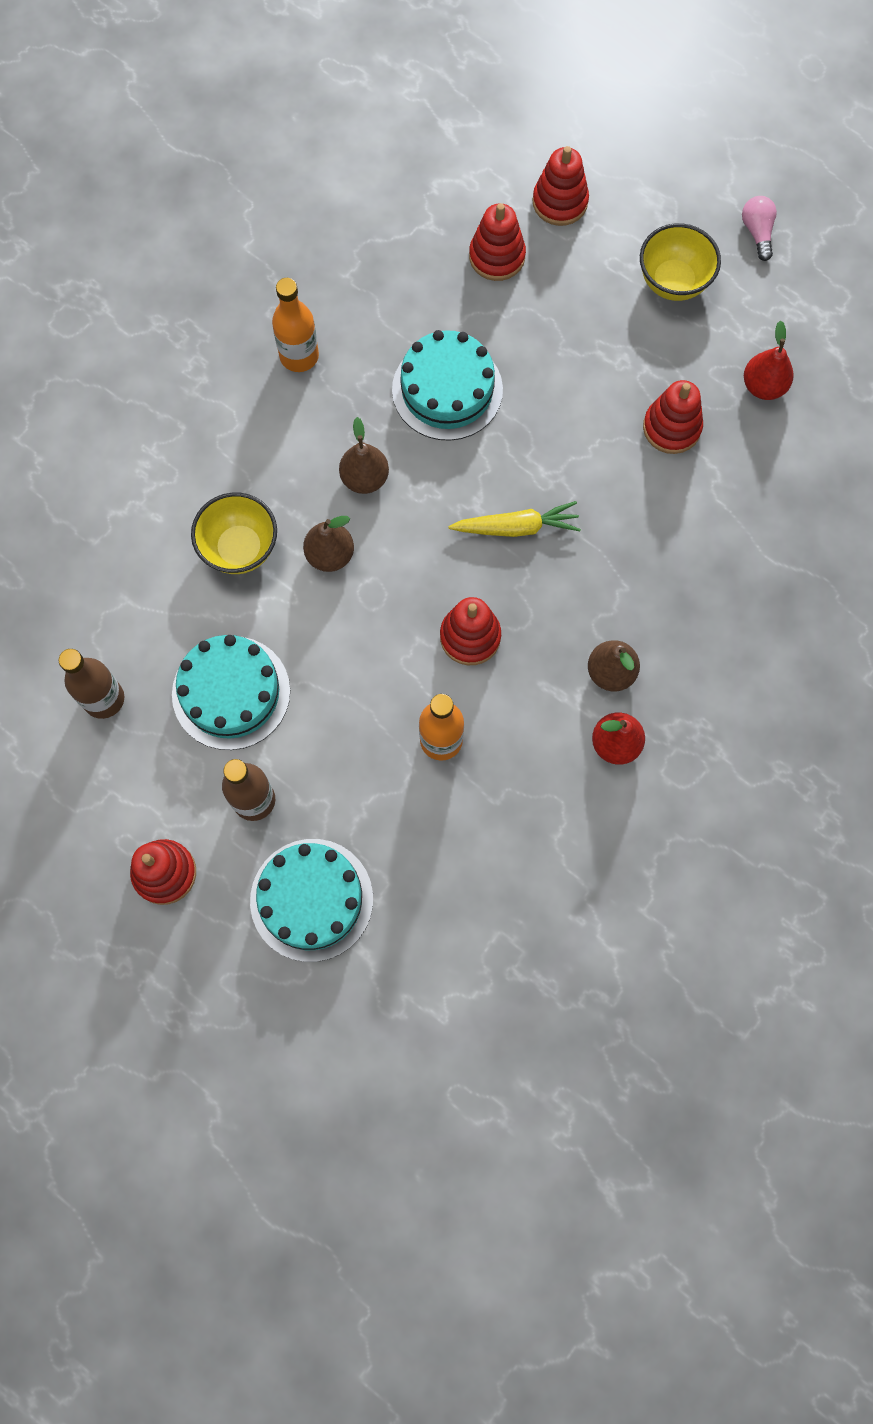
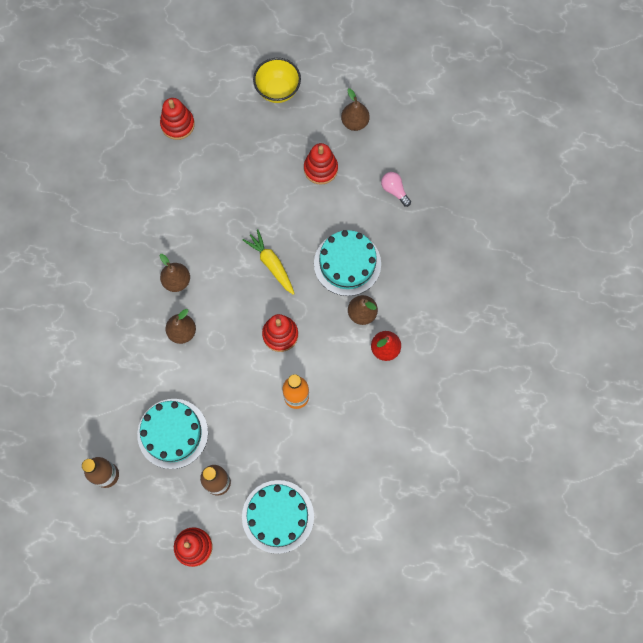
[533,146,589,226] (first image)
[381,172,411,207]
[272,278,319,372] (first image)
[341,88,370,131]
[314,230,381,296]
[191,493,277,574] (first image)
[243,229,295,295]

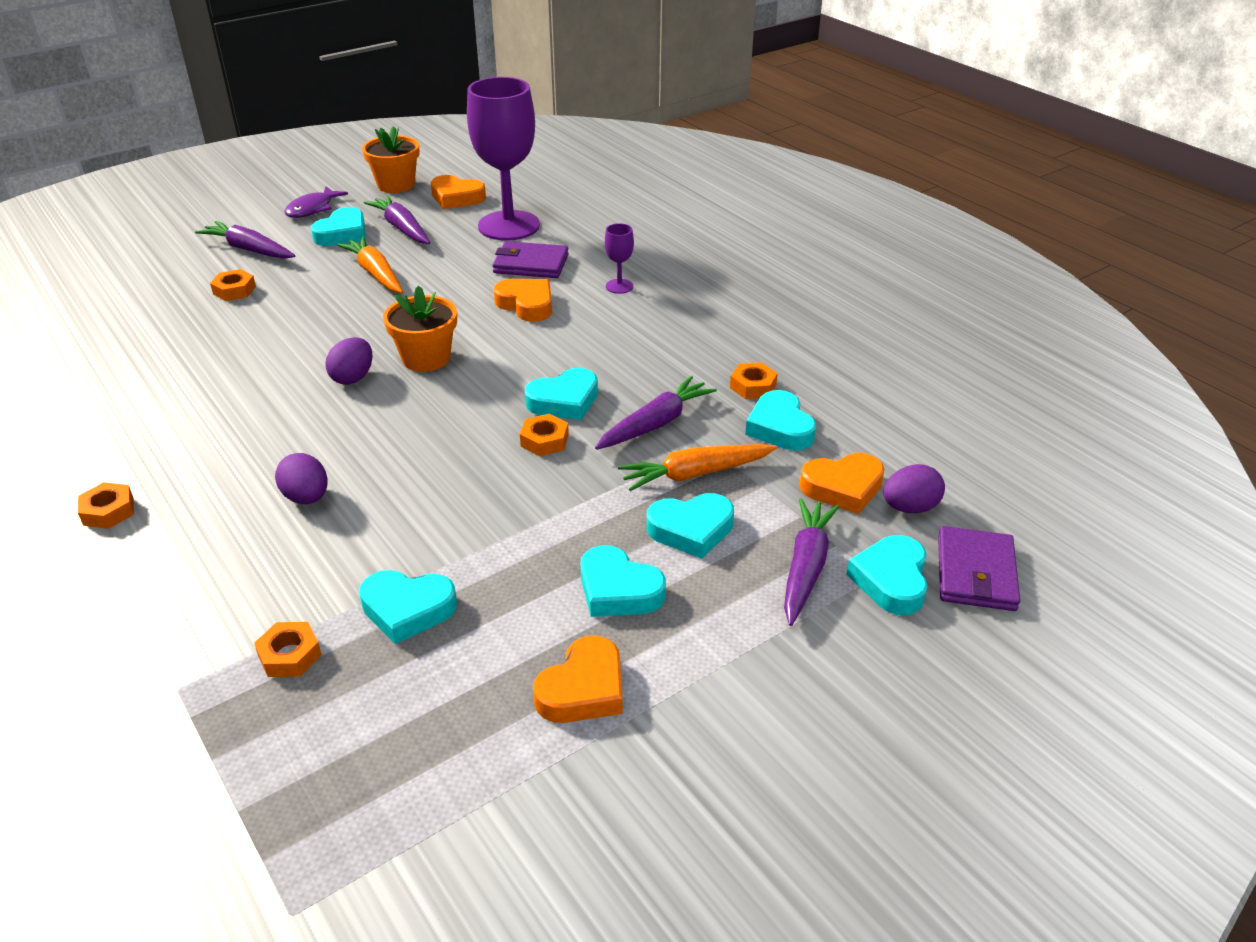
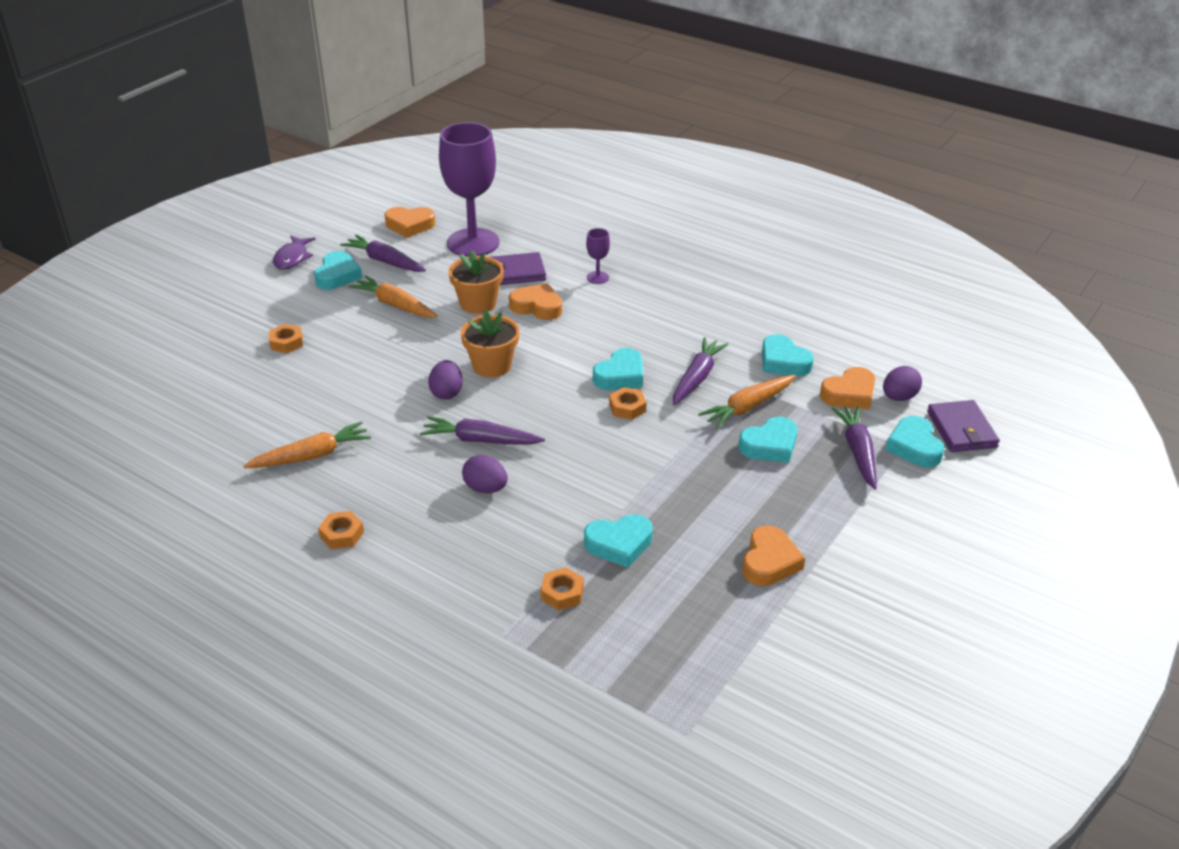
[449,250,504,314]
[420,416,545,445]
[730,362,778,399] (first image)
[581,545,666,617] (first image)
[243,421,371,468]

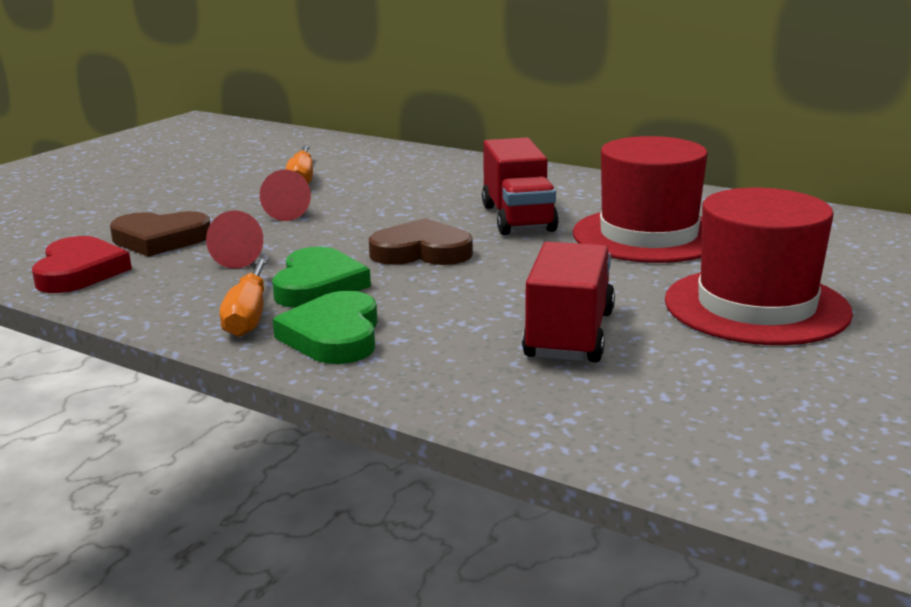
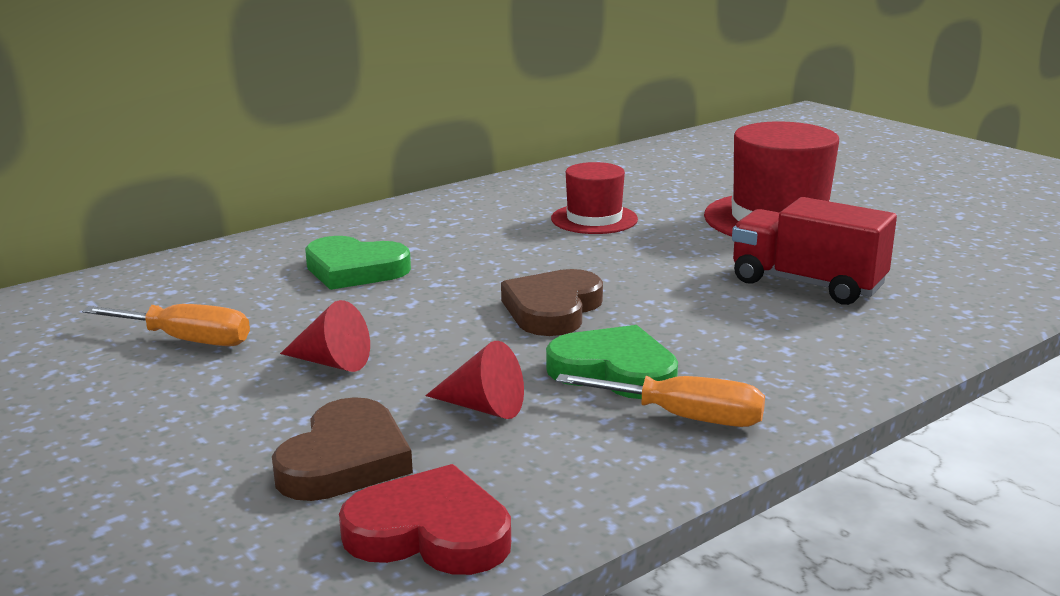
[551,162,638,234]
[482,138,559,235] (first image)
[305,236,411,290]

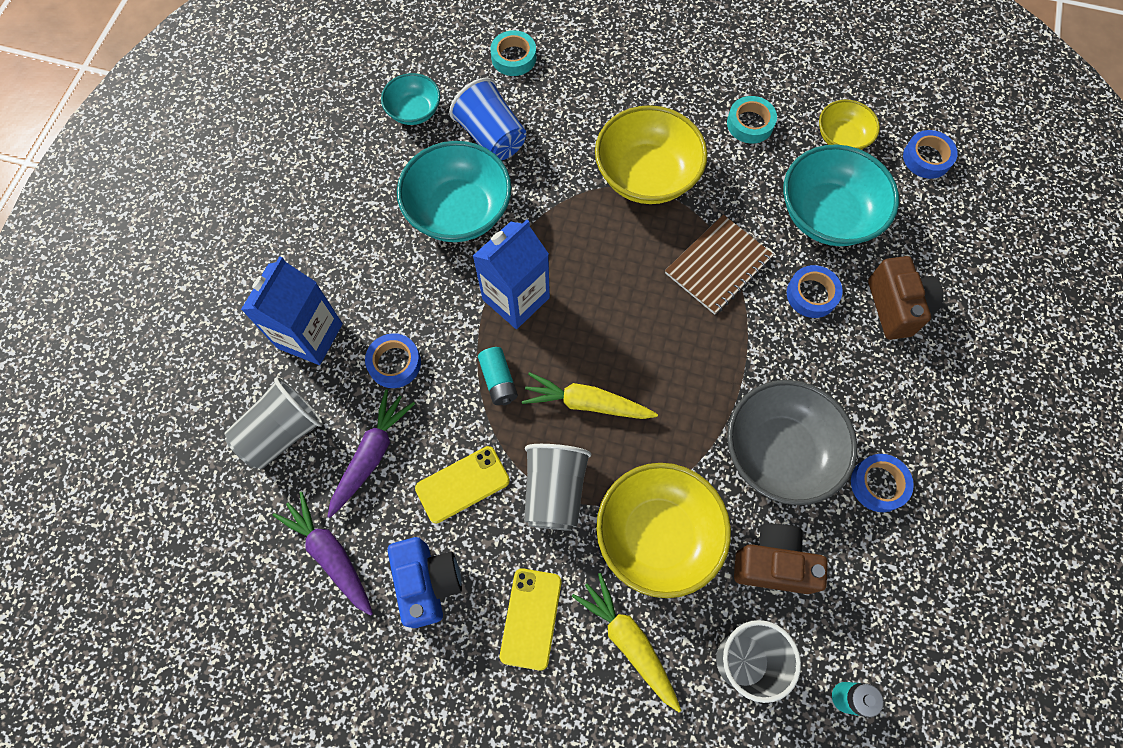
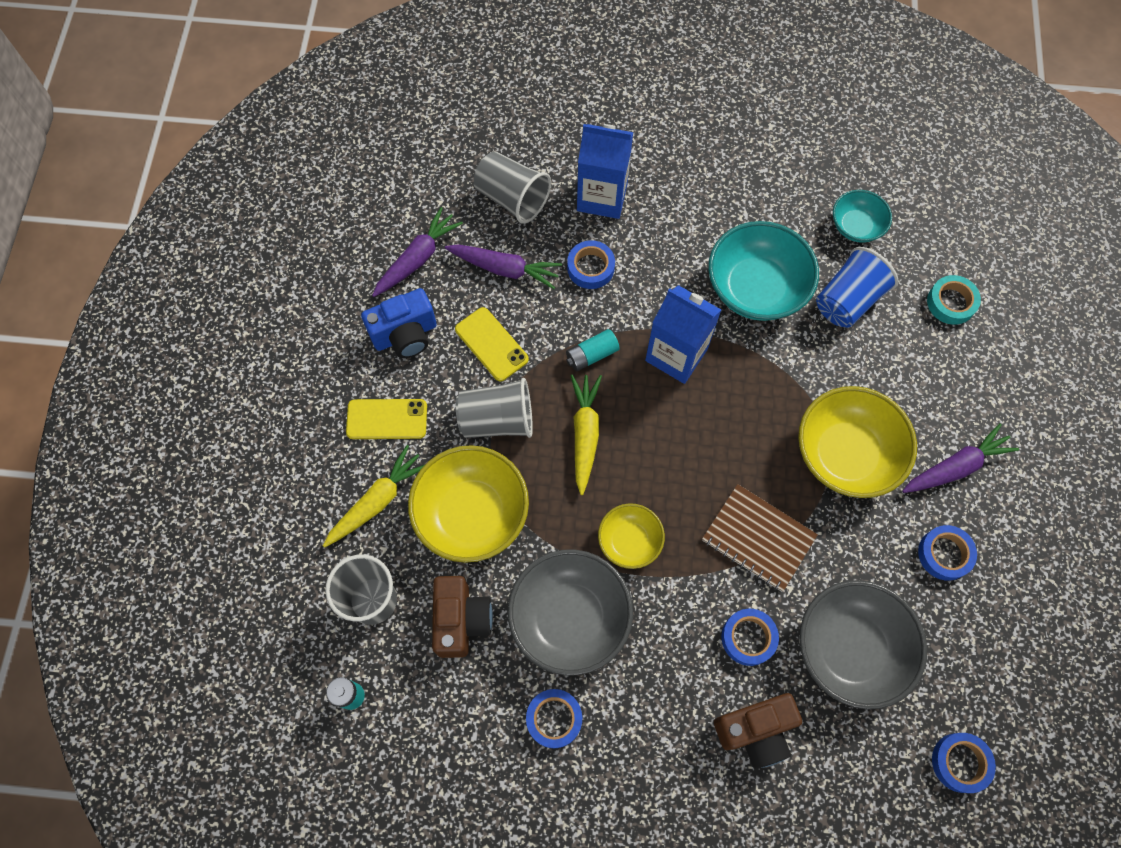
[918,525,977,581]
[598,503,665,569]
[799,580,927,709]
[902,423,1019,493]

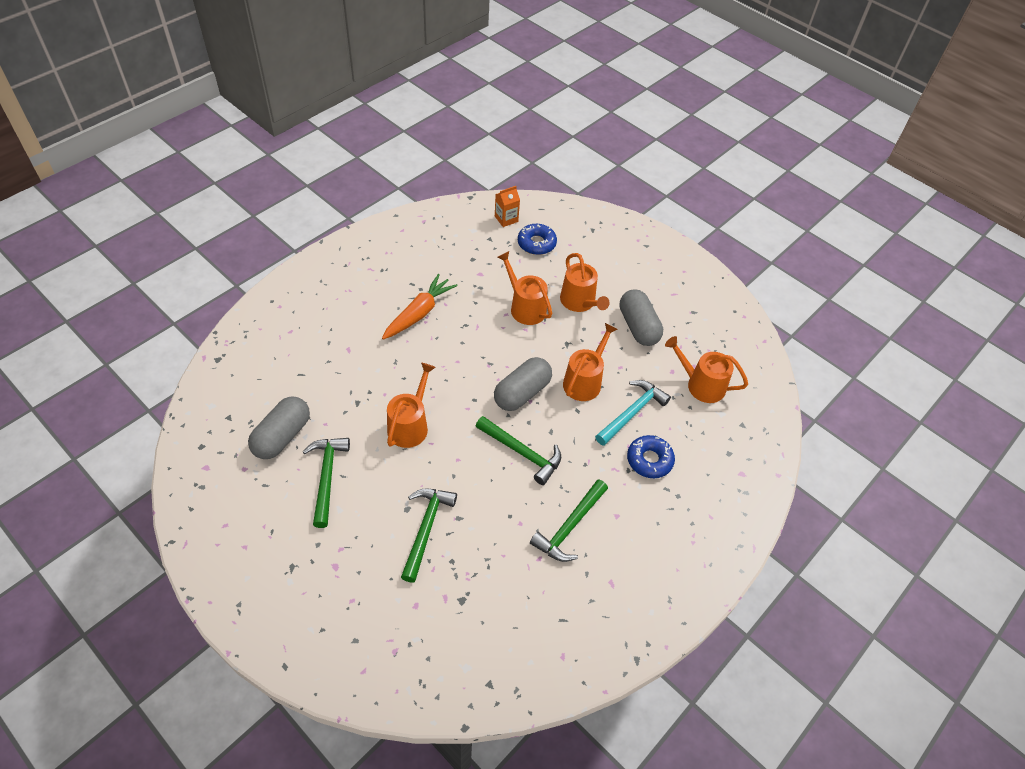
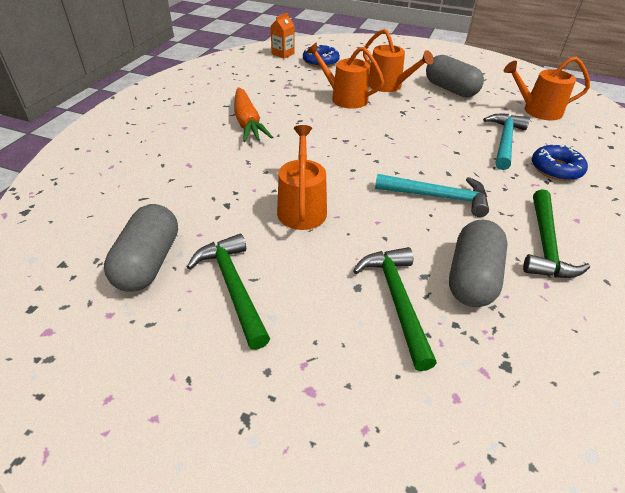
[234,87,273,142]
[563,323,618,401] (first image)
[449,220,507,307]
[375,174,489,217]

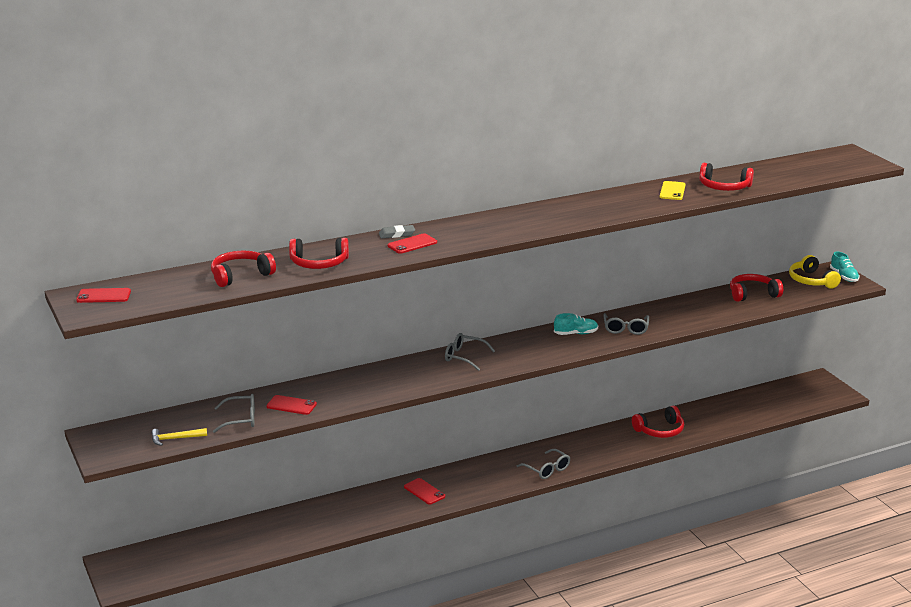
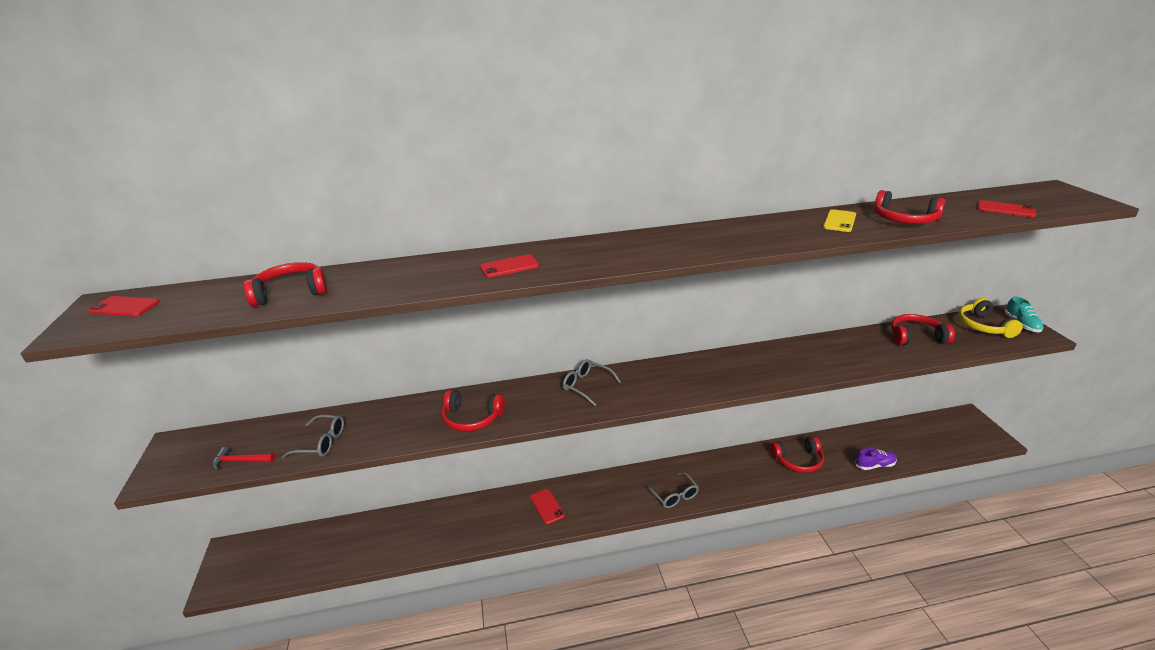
[379,225,415,238] (first image)
[442,390,505,432]
[554,313,598,335] (first image)
[603,313,649,335] (first image)
[977,200,1036,217]
[212,447,275,471]
[855,448,897,470]

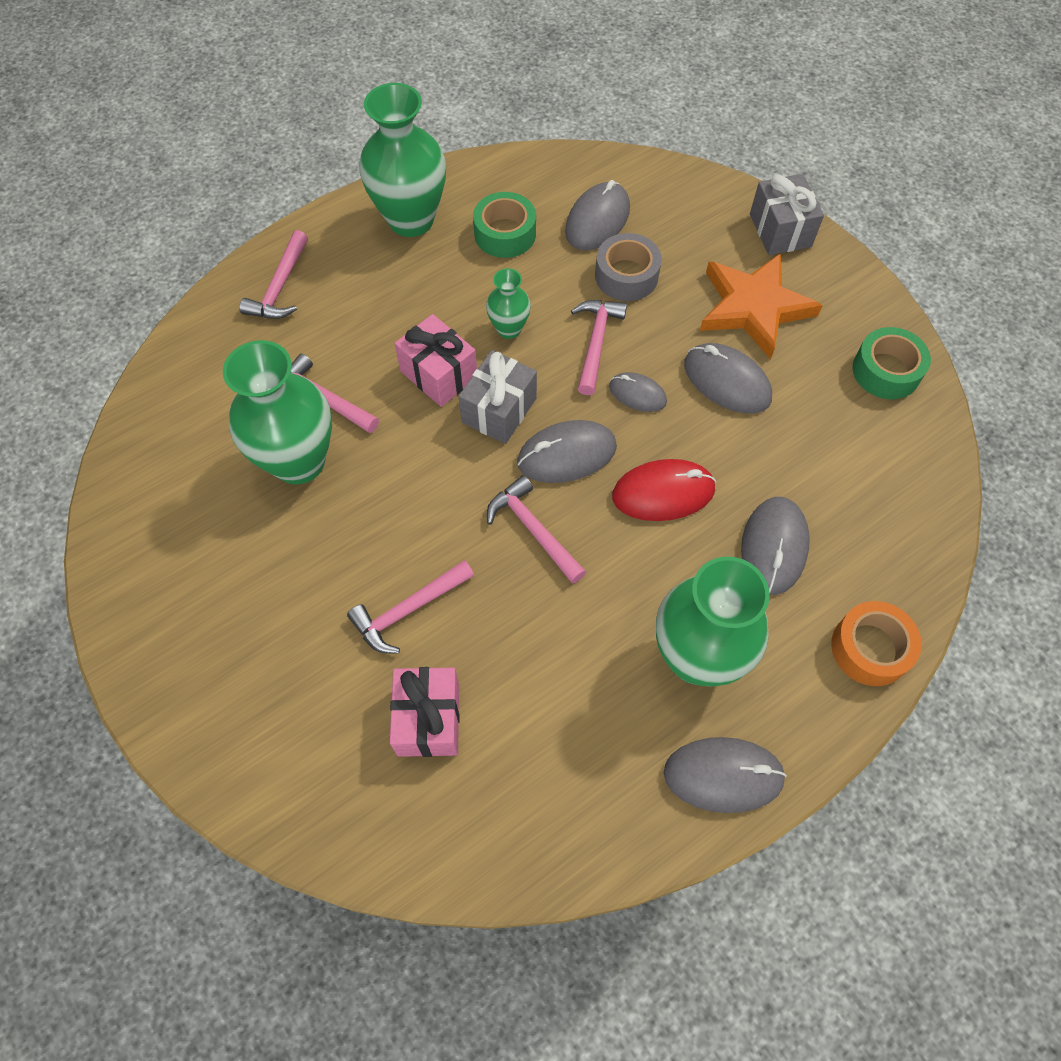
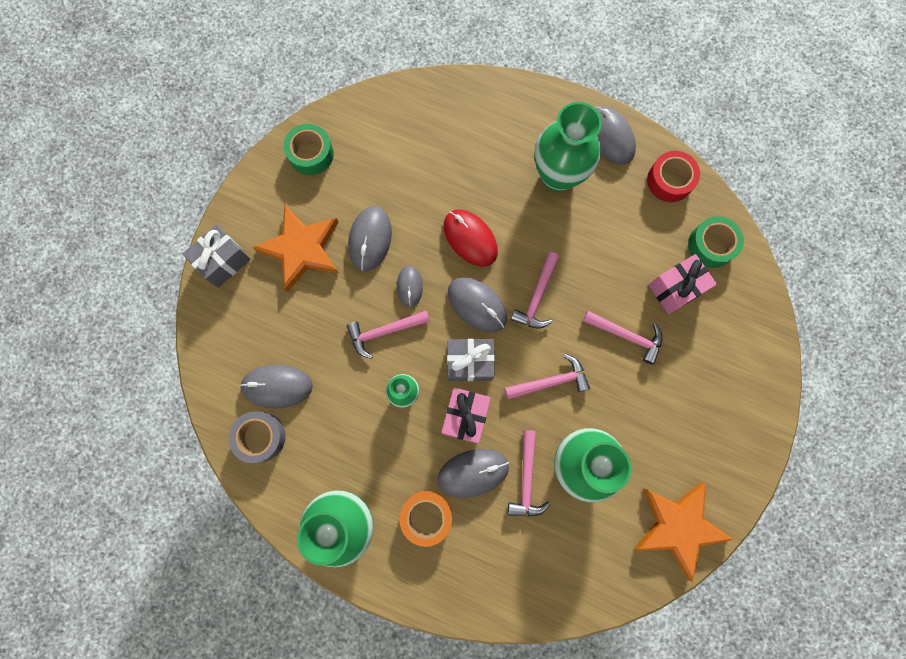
[688,216,744,268]
[505,354,590,400]
[229,411,286,463]
[438,449,509,498]
[400,491,452,547]
[647,151,700,202]
[635,482,734,582]

